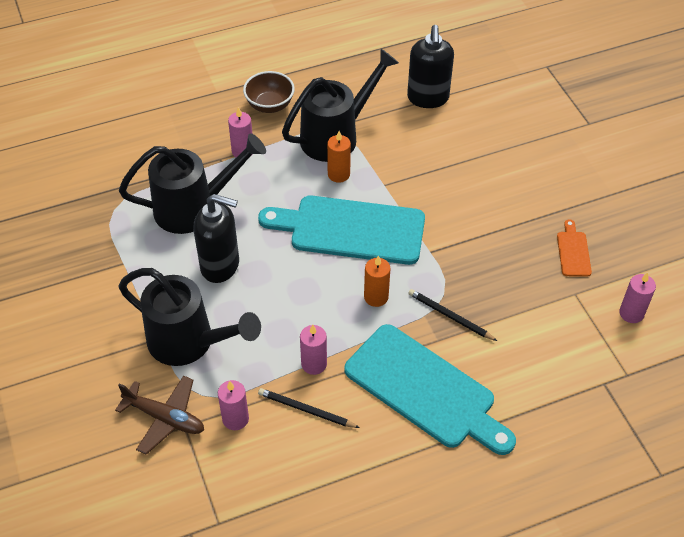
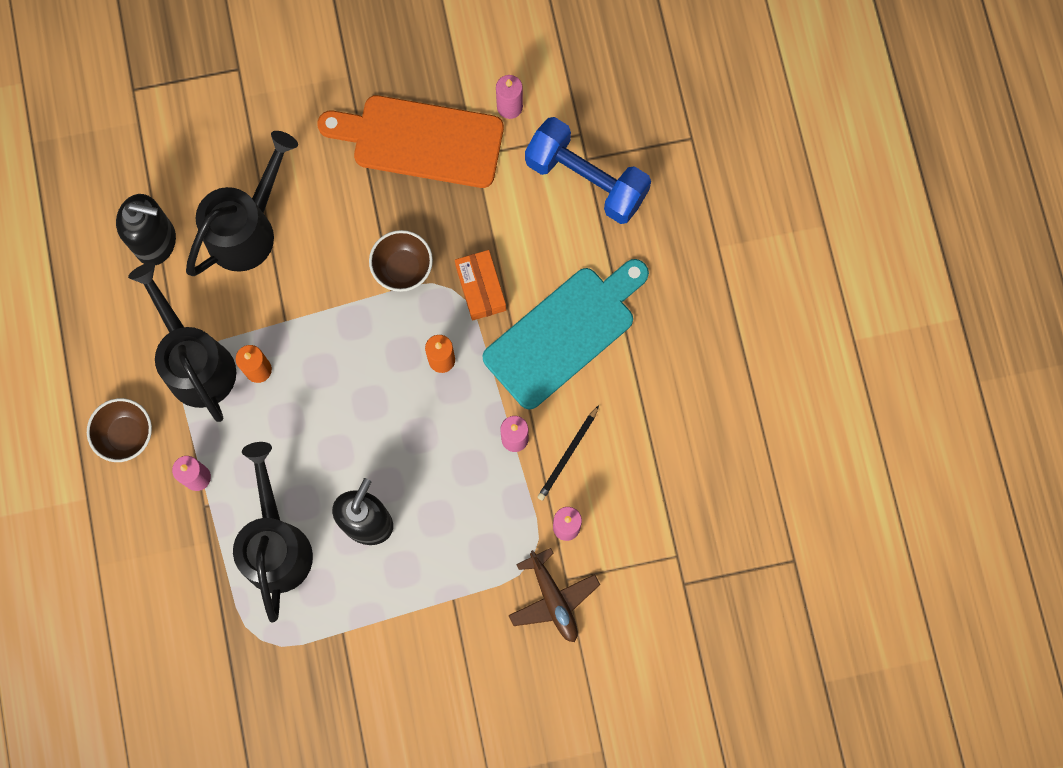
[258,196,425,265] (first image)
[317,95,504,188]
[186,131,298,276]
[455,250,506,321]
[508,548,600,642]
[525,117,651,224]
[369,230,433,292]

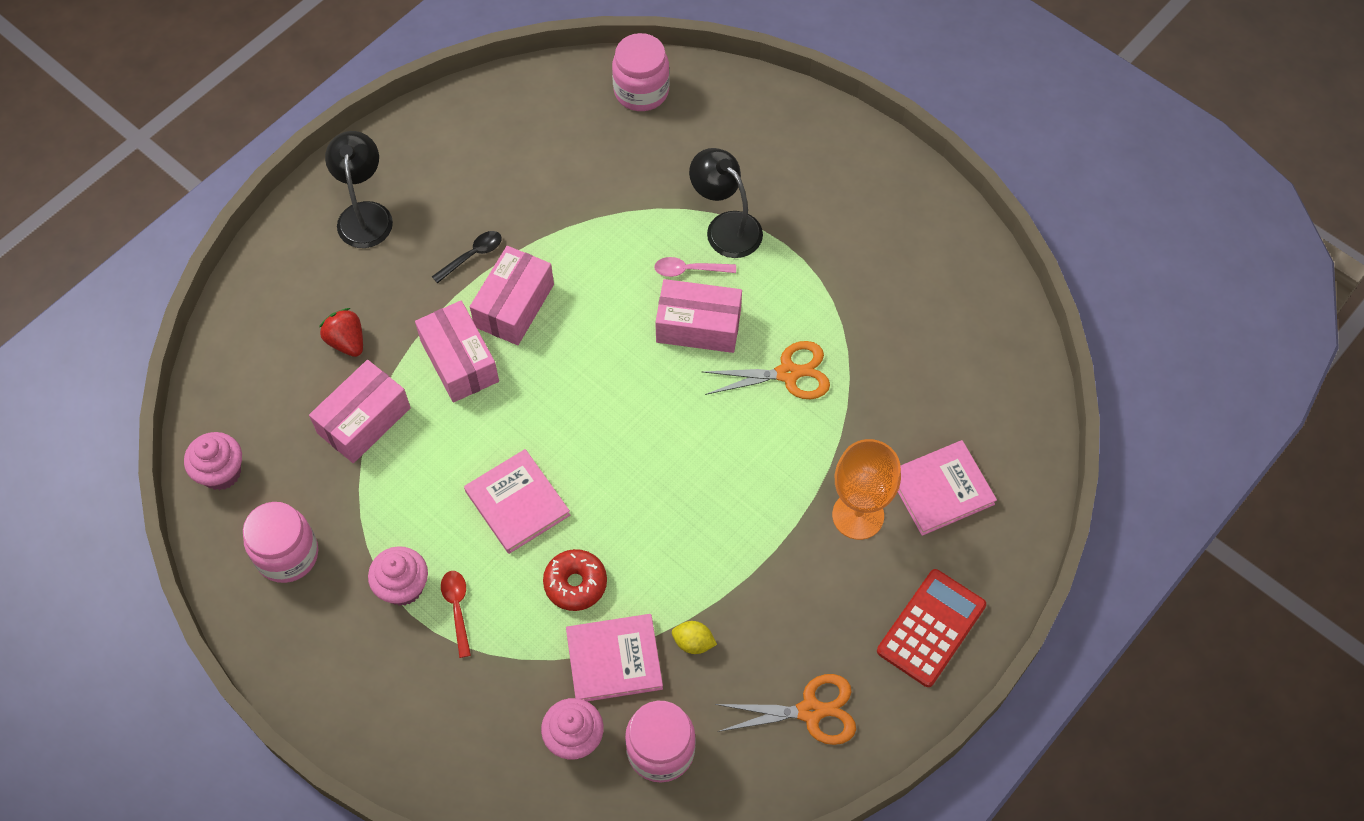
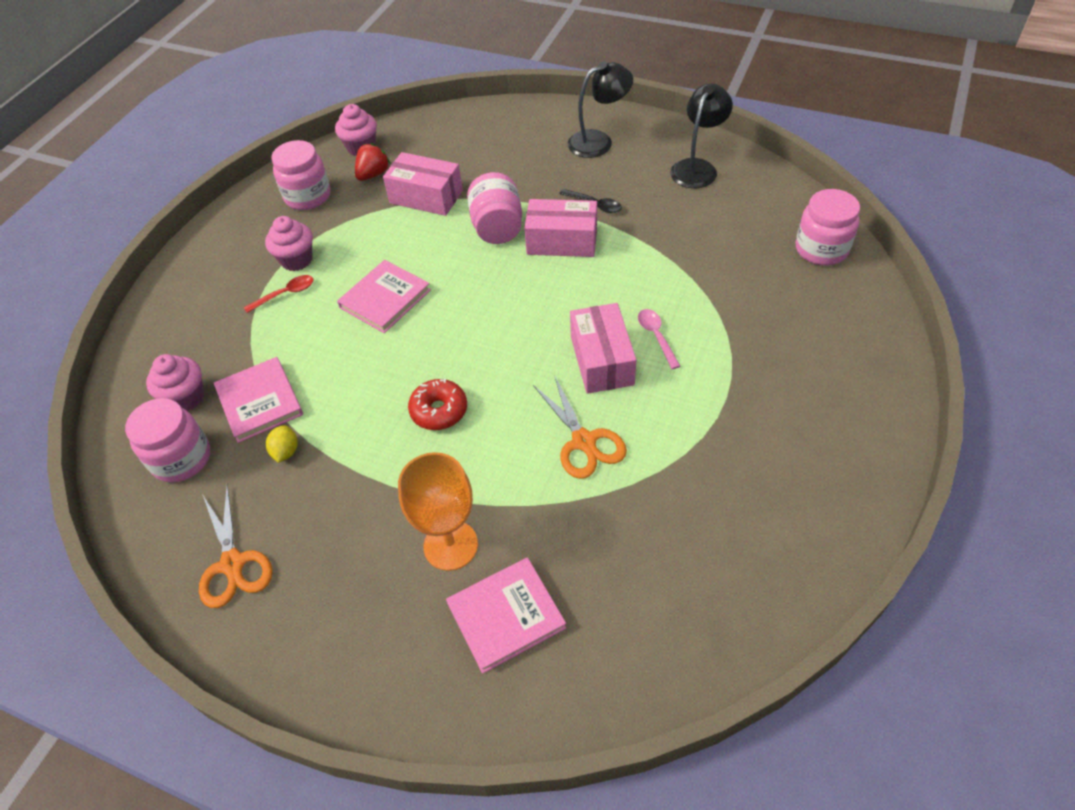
[670,84,733,188]
[467,172,522,244]
[355,143,390,181]
[446,557,566,674]
[408,379,467,430]
[877,569,986,687] (first image)

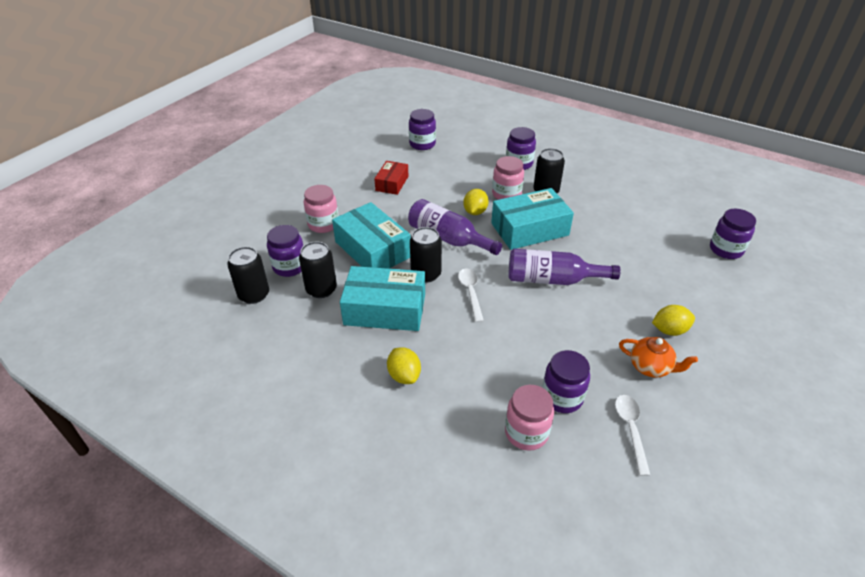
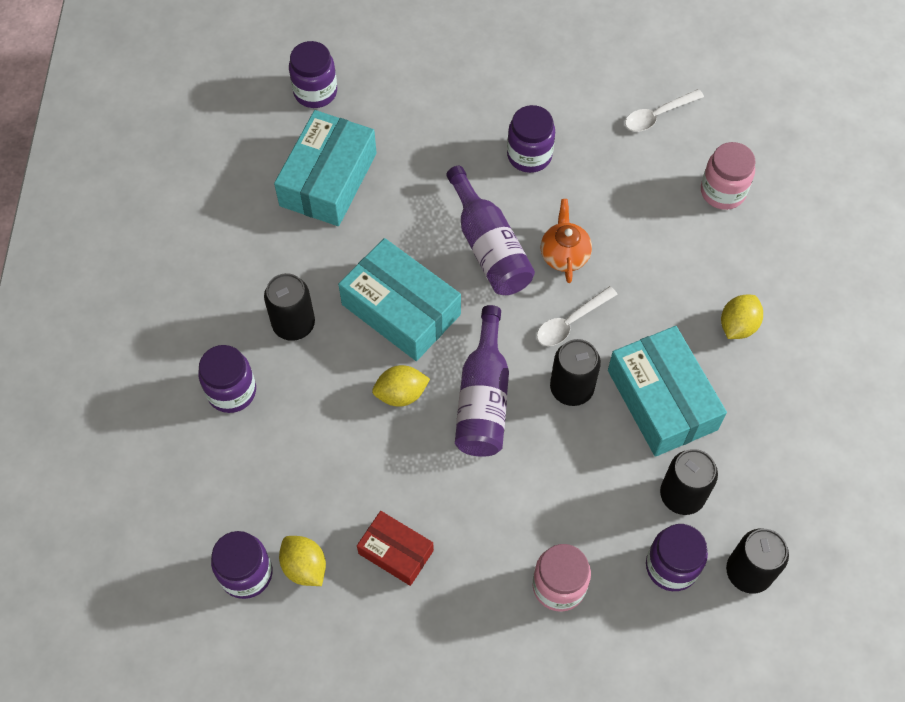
[492,156,524,200] (first image)
[357,511,434,586]
[274,110,377,226]
[279,536,326,586]
[541,199,592,283]
[507,105,555,173]

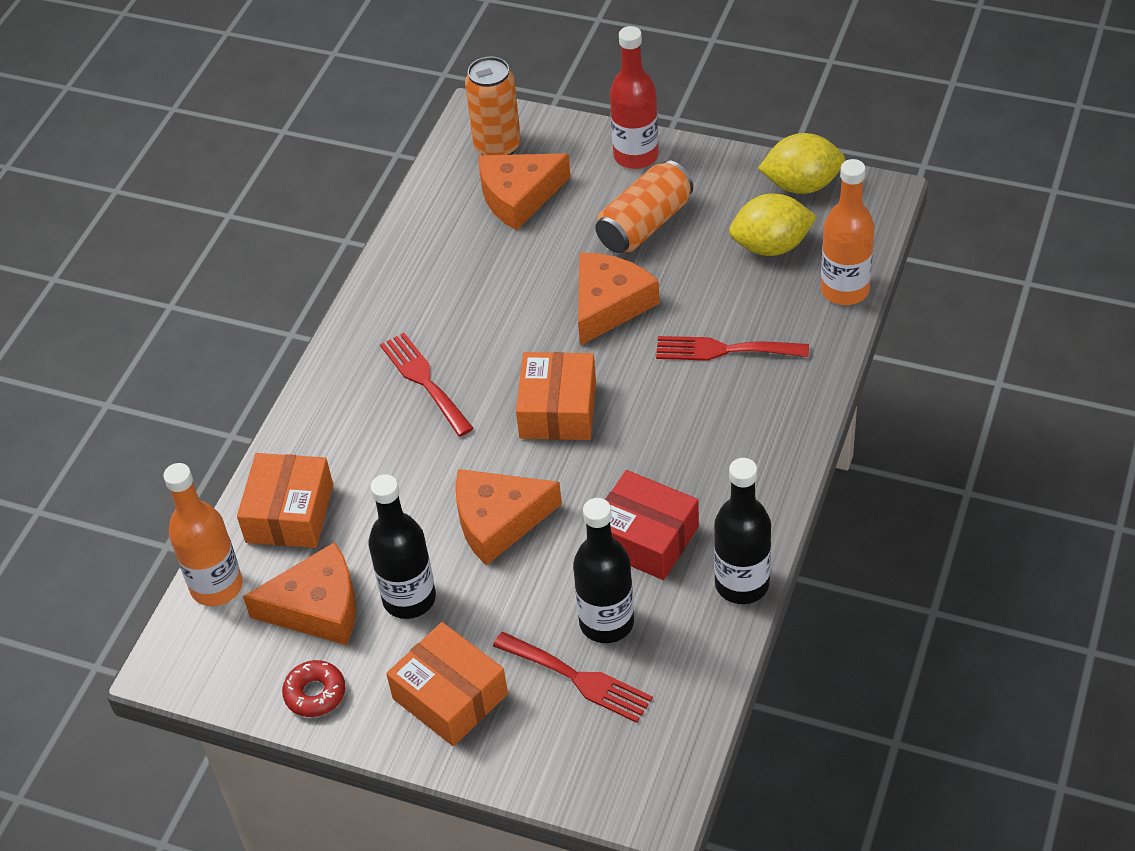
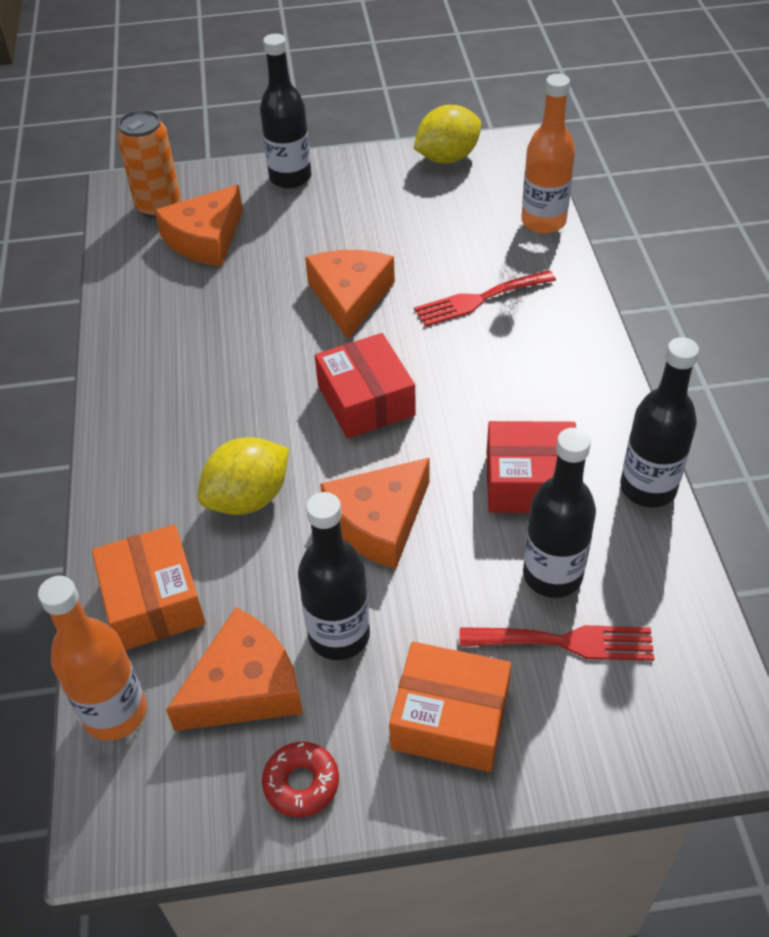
[260,34,311,189]
[595,160,693,253] (first image)
[197,437,289,515]
[380,333,474,437] (first image)
[315,333,416,439]

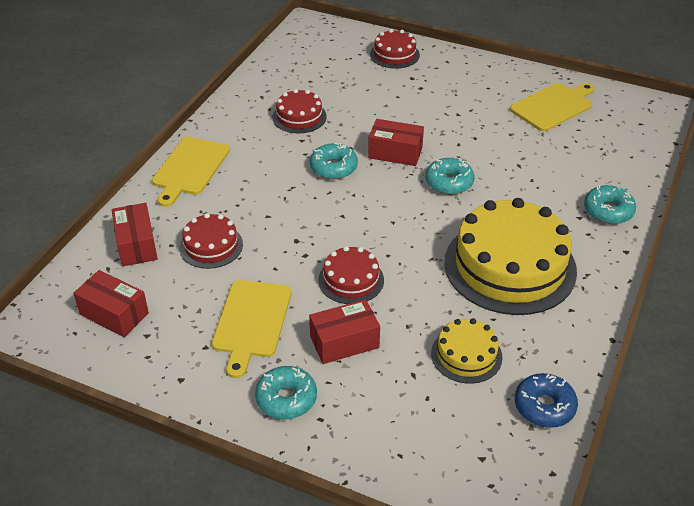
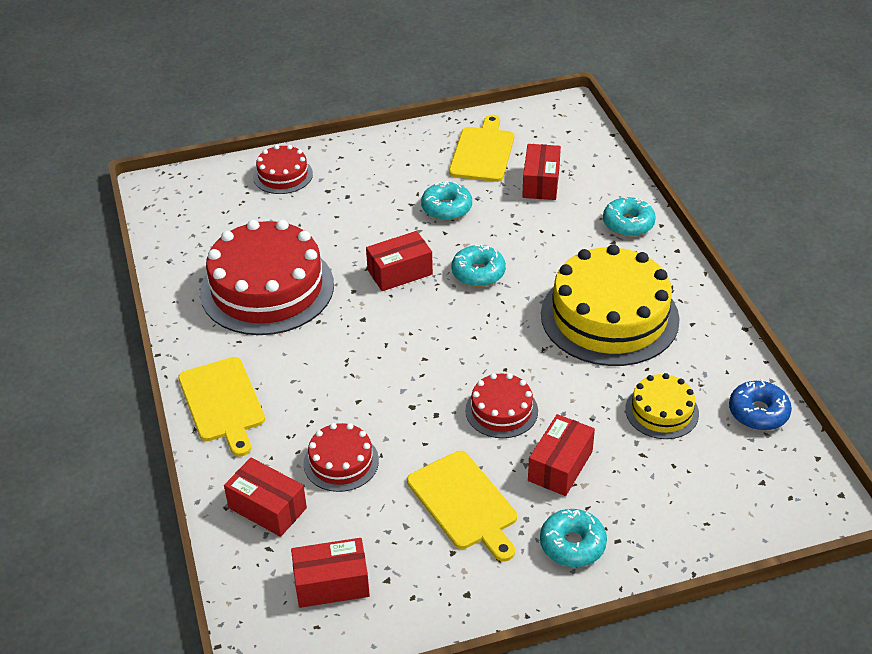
[200,220,334,335]
[421,181,472,220]
[522,144,561,200]

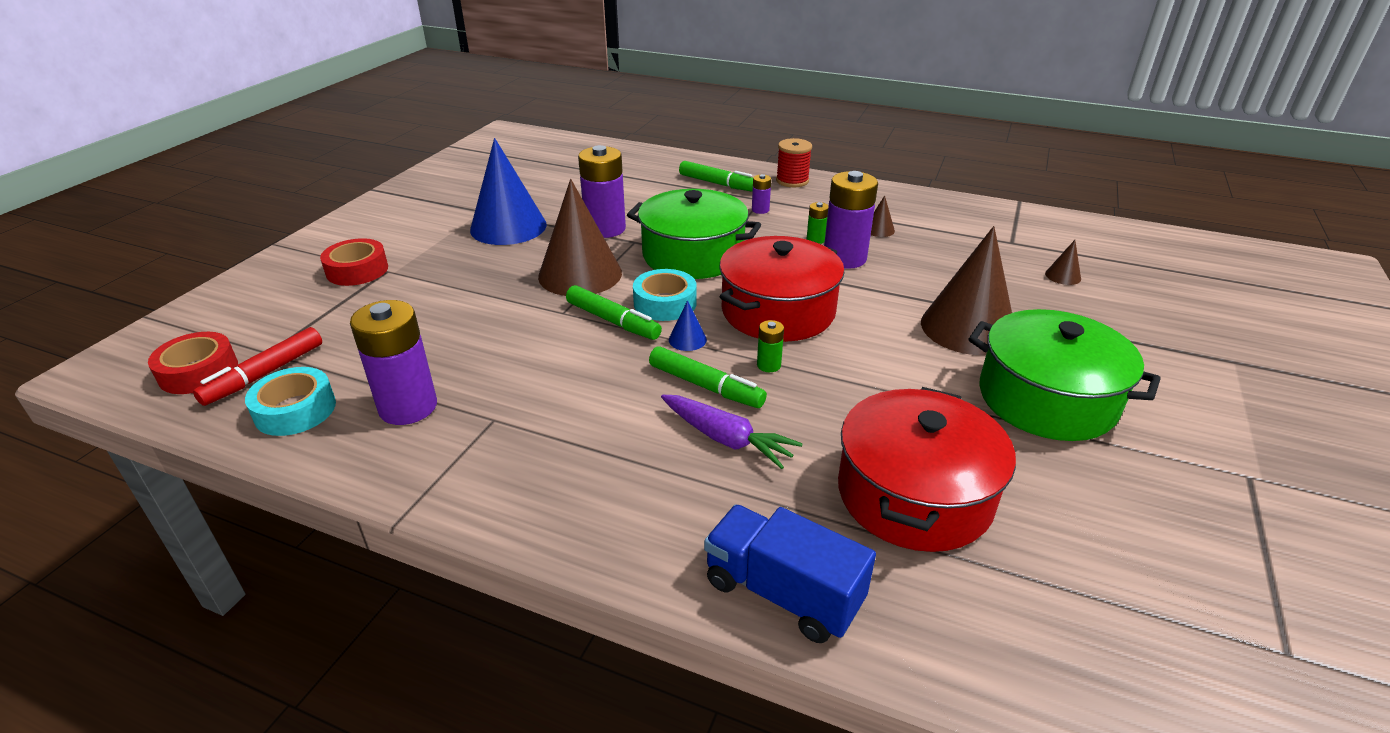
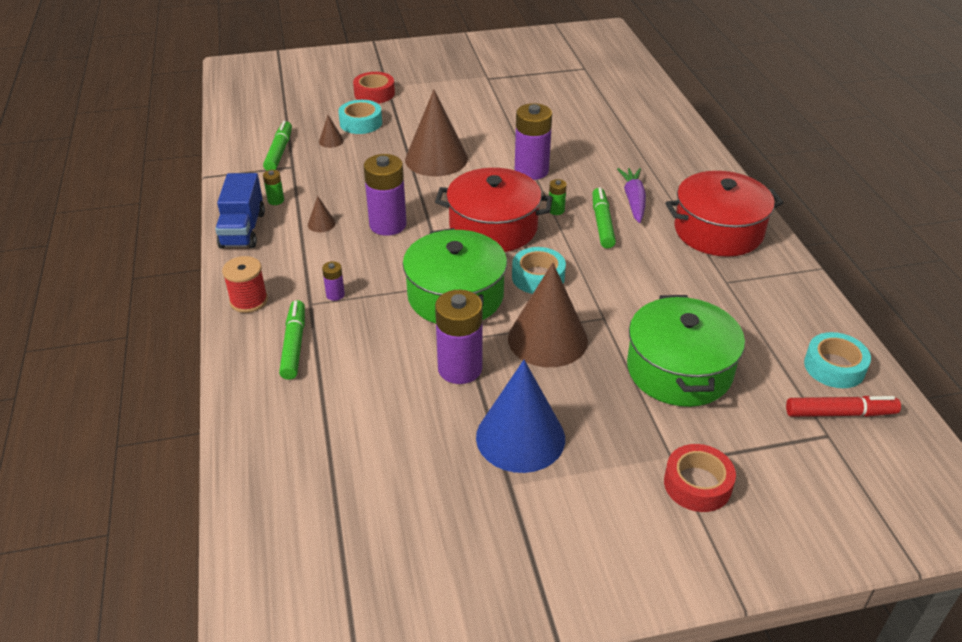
[263,170,284,205]
[263,121,292,171]
[515,103,552,180]
[669,300,707,351] (first image)
[627,295,745,407]
[353,72,395,103]
[665,171,783,257]
[215,173,265,248]
[338,100,382,134]

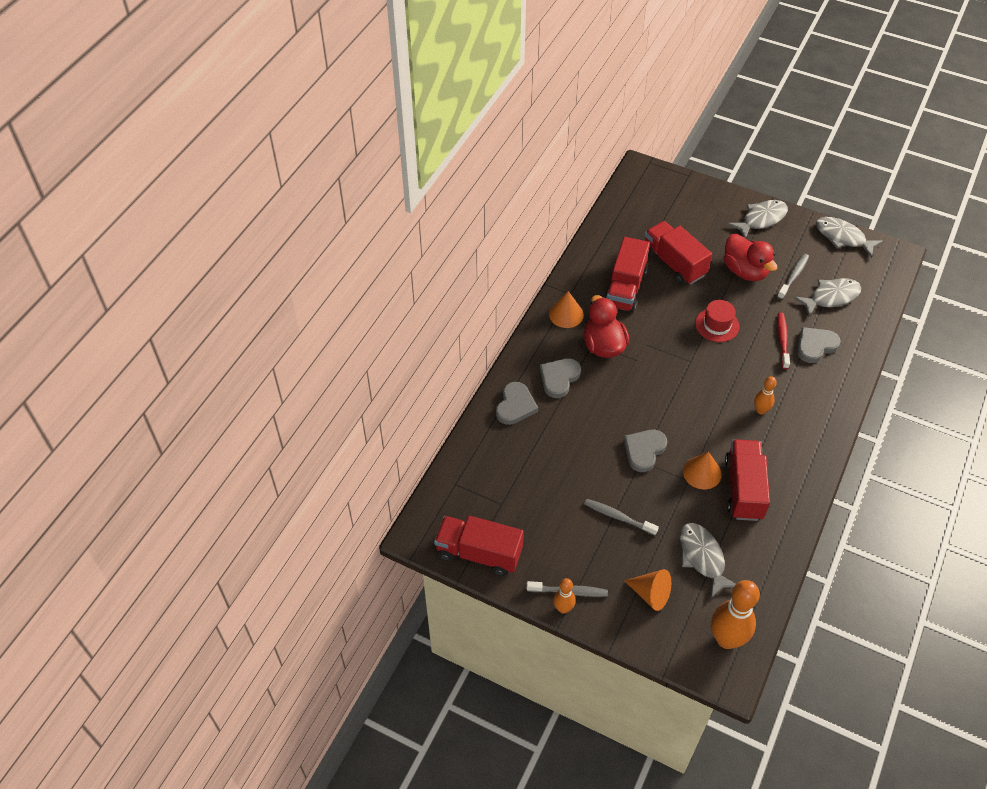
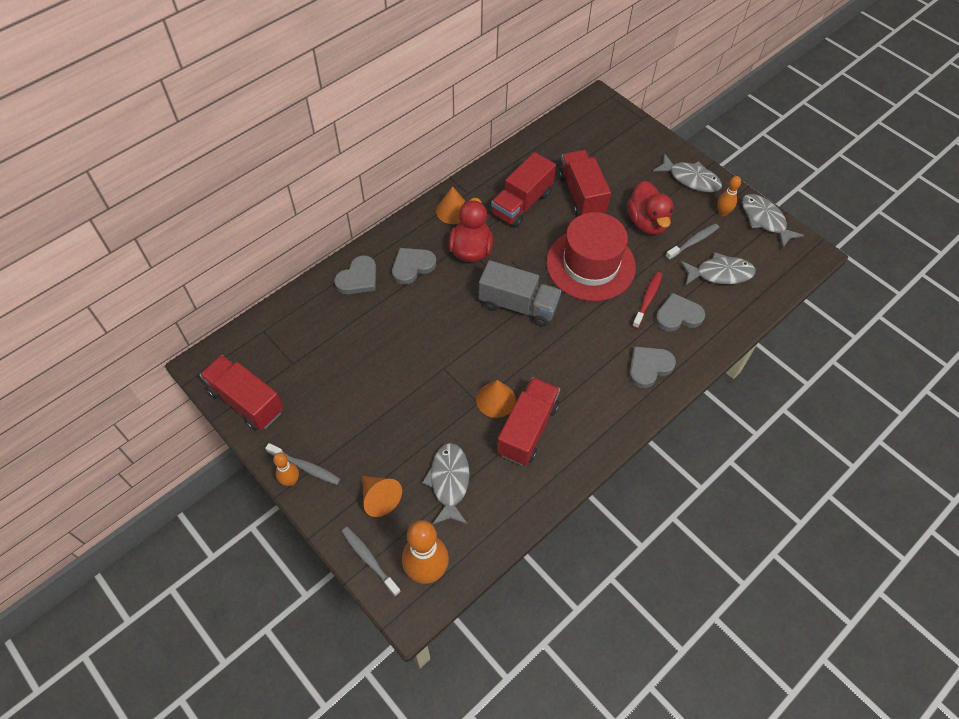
[653,153,722,192]
[546,212,636,301]
[717,176,741,216]
[629,346,676,388]
[341,527,401,597]
[478,260,561,327]

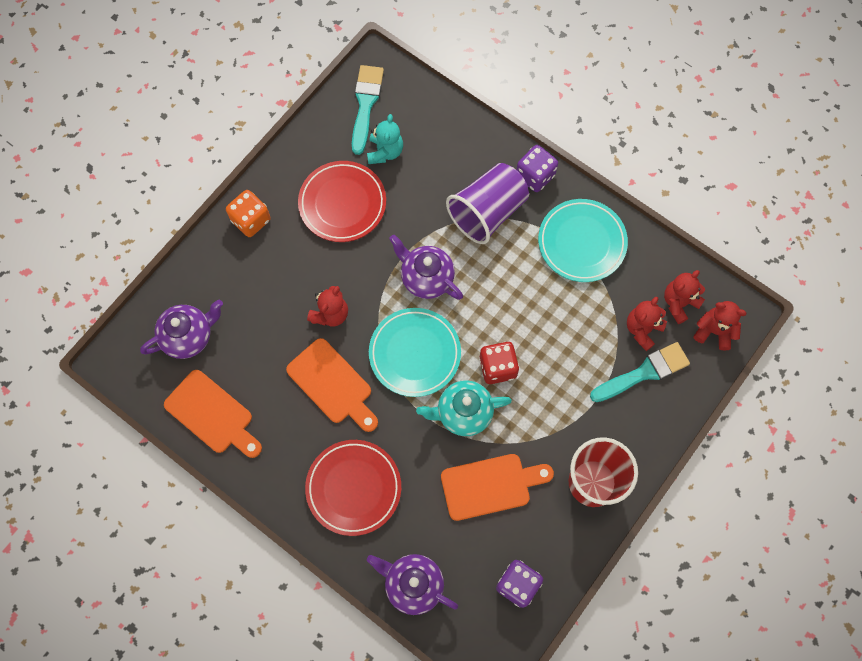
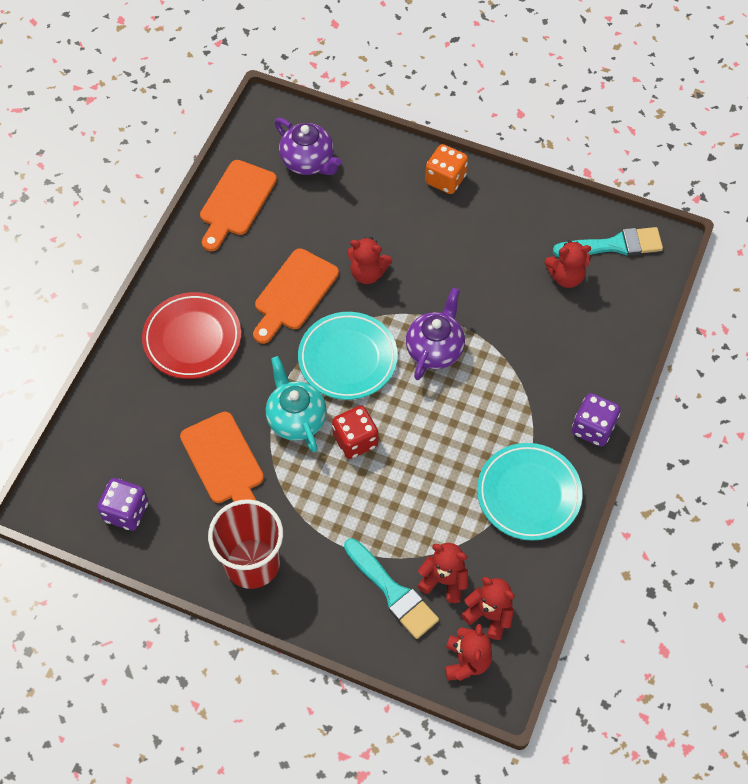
[544,240,591,288]
[298,161,386,242] (first image)
[446,163,529,244] (first image)
[367,554,458,615] (first image)

